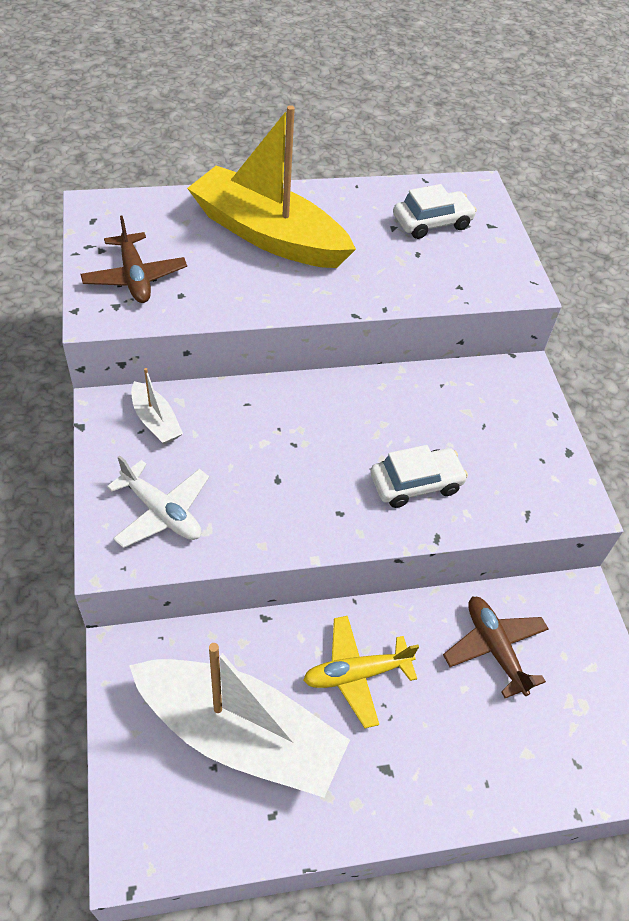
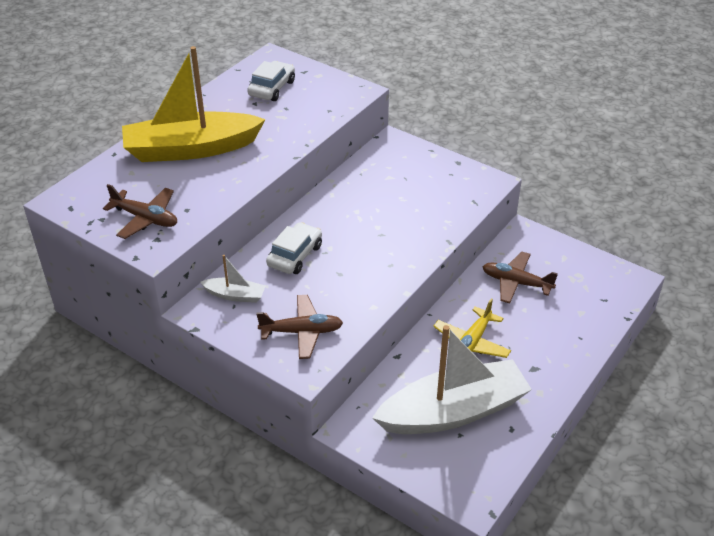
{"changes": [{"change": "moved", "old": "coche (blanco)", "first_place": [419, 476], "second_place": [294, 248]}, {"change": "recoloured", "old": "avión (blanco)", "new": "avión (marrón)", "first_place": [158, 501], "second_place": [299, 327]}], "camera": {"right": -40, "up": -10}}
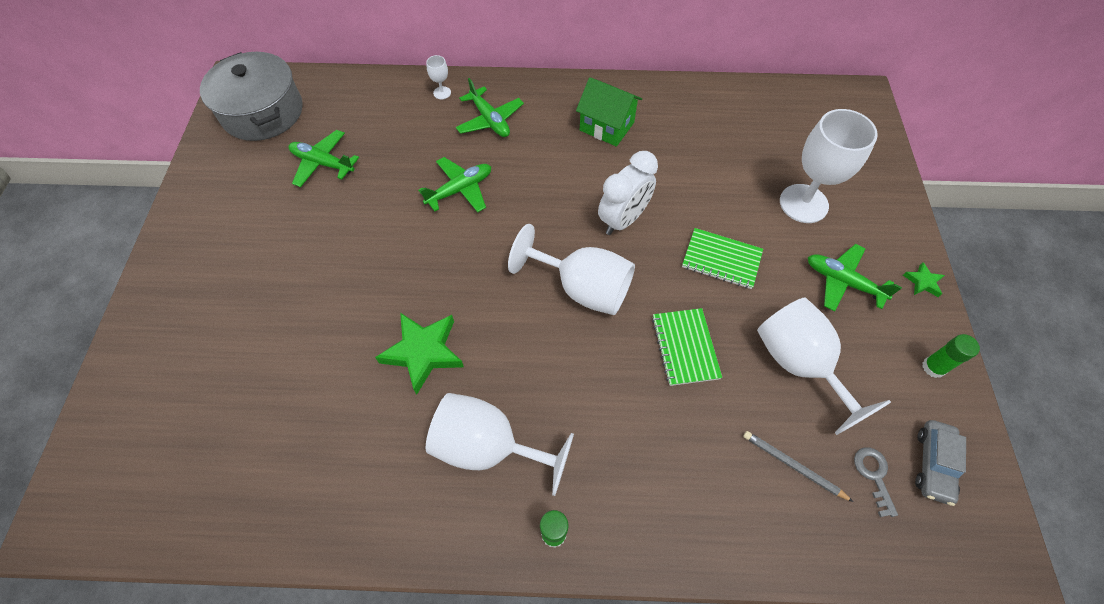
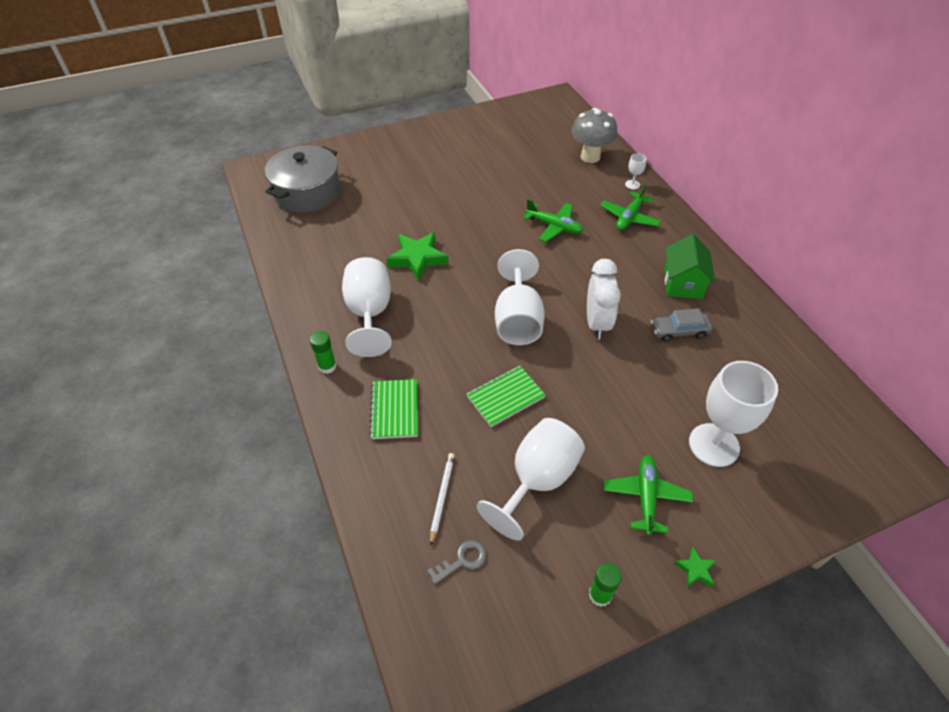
{"changes": [{"change": "removed", "old": "avión (verde)", "first_place": [324, 158]}, {"change": "added", "new": "seta (gris)", "second_place": [594, 135]}, {"change": "moved", "old": "olla (gris)", "first_place": [251, 96], "second_place": [303, 179]}, {"change": "moved", "old": "cuaderno (verde)", "first_place": [722, 258], "second_place": [393, 409]}, {"change": "moved", "old": "coche (gris)", "first_place": [940, 463], "second_place": [681, 325]}, {"change": "recoloured", "old": "lápiz (gris)", "new": "lápiz (blanco)", "first_place": [798, 466], "second_place": [442, 499]}, {"change": "turned", "old": "despertador (blanco)", "first_place": [628, 193], "second_place": [604, 299], "degrees": -105}], "camera": {"right": 65, "up": -10}}
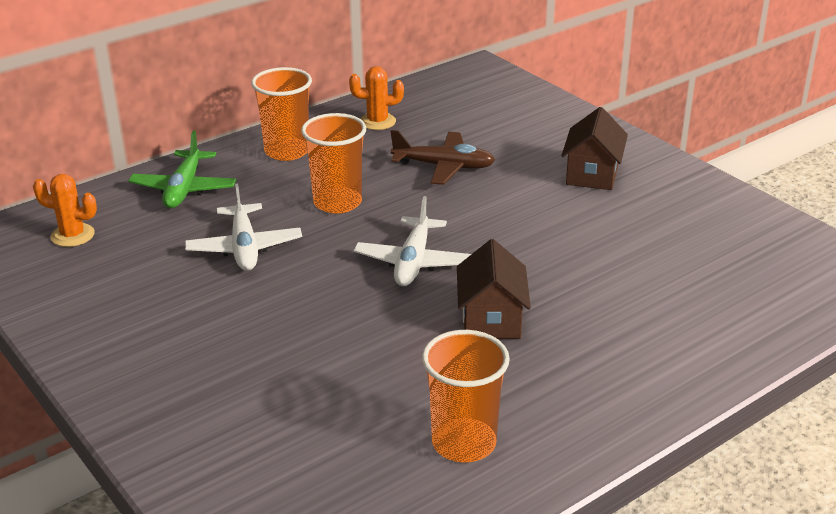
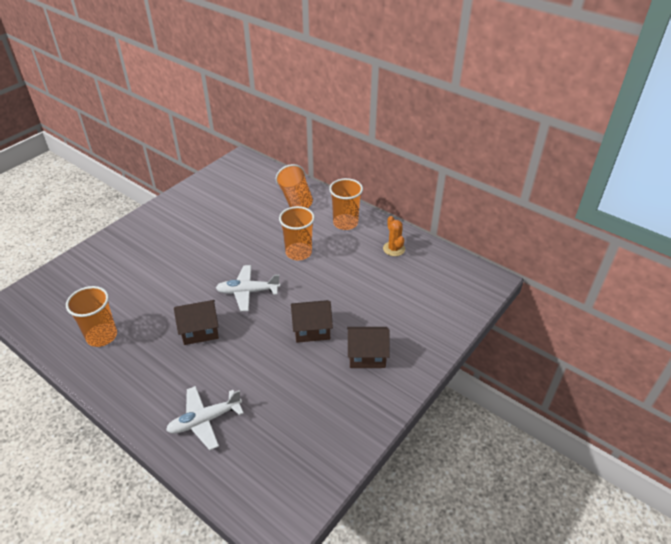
{"changes": [{"change": "removed", "old": "cactus (naranja)", "first_place": [65, 210]}, {"change": "removed", "old": "avión (marrón)", "first_place": [443, 157]}, {"change": "added", "new": "casa (marrón)", "second_place": [312, 321]}, {"change": "moved", "old": "avión (blanco)", "first_place": [243, 227], "second_place": [205, 418]}, {"change": "replaced", "old": "avión (verde)", "new": "vaso (naranja)", "first_place": [182, 169], "second_place": [294, 186]}], "camera": {"right": 75, "up": 10}}
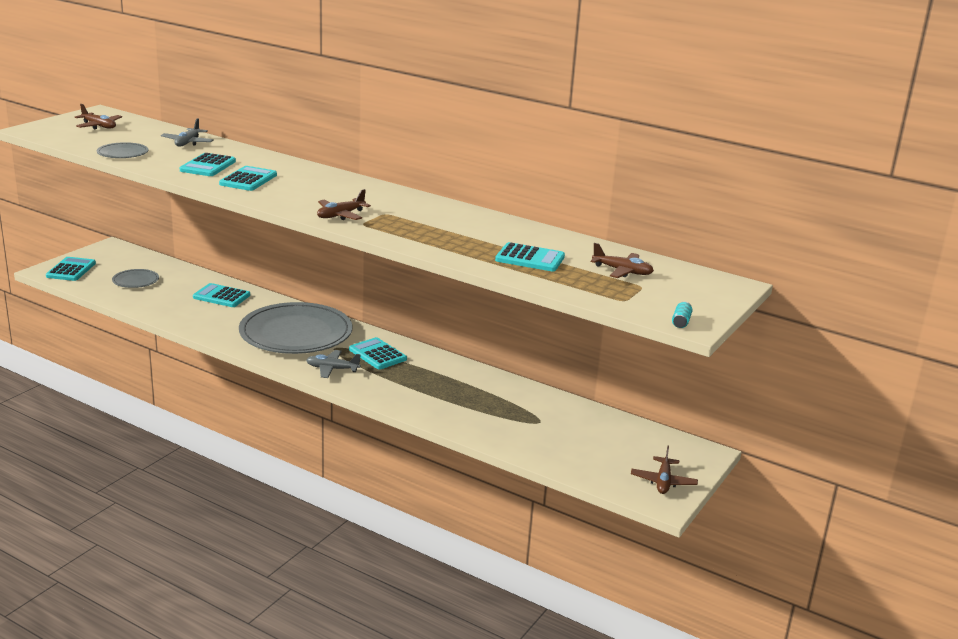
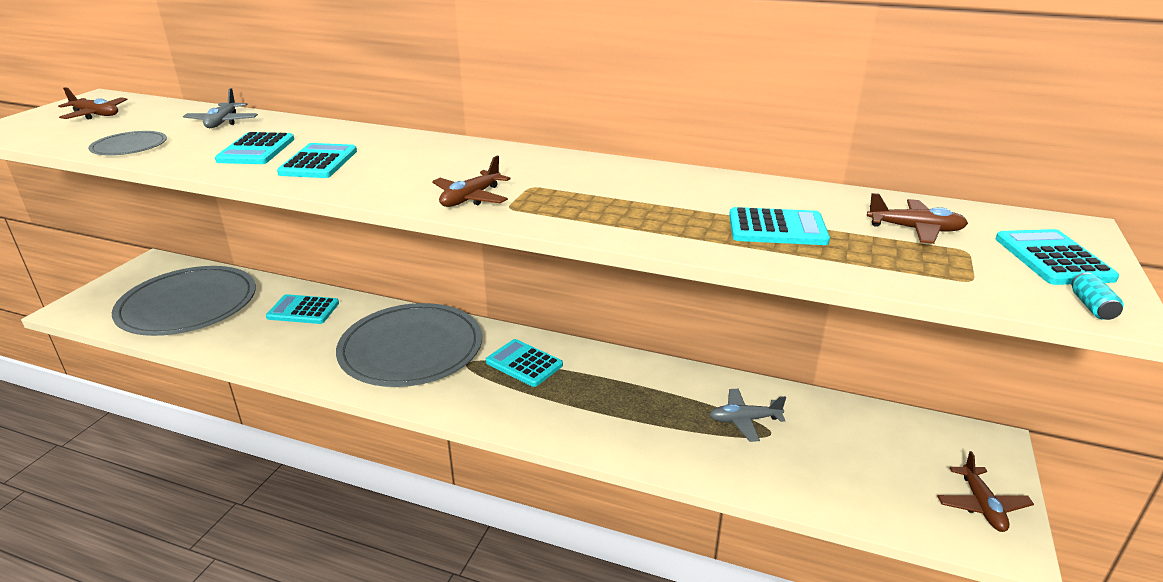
{"changes": [{"change": "moved", "old": "calculadora (turquesa)", "first_place": [71, 269], "second_place": [1057, 257]}, {"change": "moved", "old": "avión (gris)", "first_place": [333, 364], "second_place": [747, 415]}, {"change": "resized", "old": "plato (gris)", "first_place": [135, 278], "second_place": [184, 301], "factor": 2.3}], "camera": {"right": -10, "up": 5}}
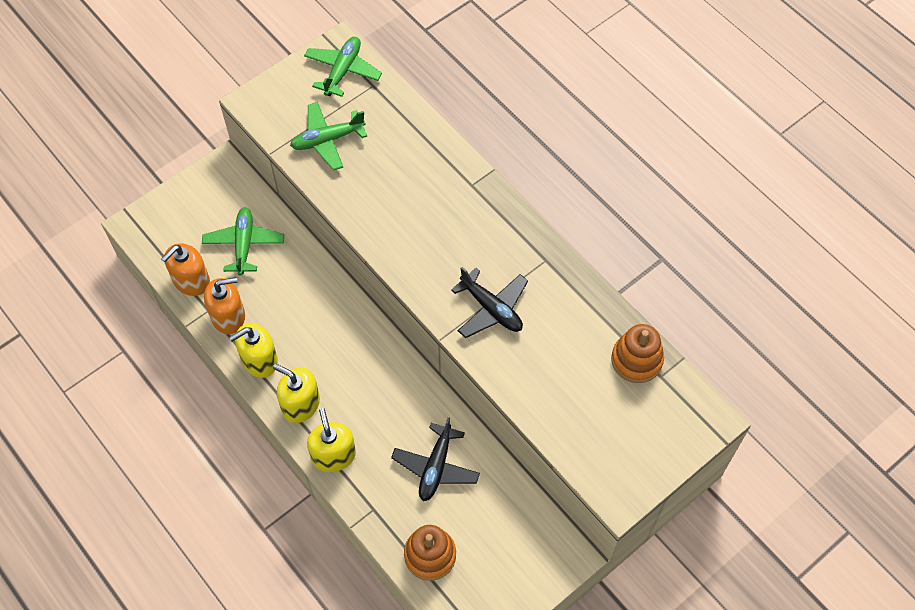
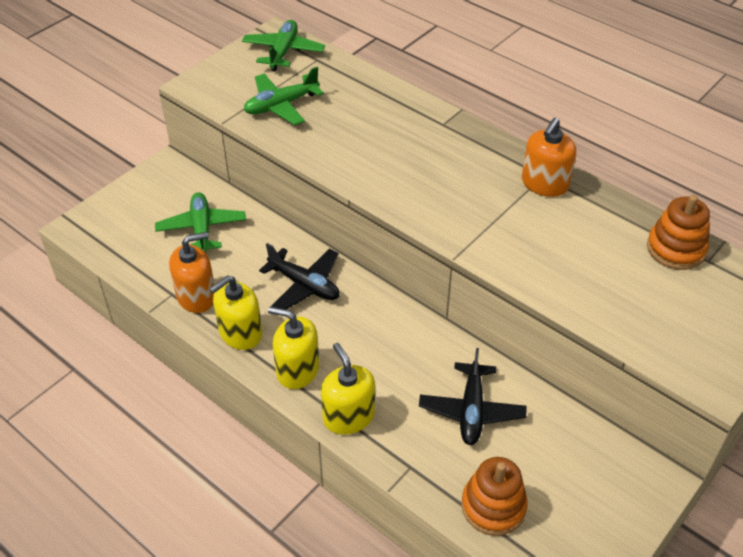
{"changes": [{"change": "moved", "old": "dispensador de jabón (naranja)", "first_place": [185, 269], "second_place": [549, 157]}, {"change": "moved", "old": "avión (negro)", "first_place": [489, 302], "second_place": [299, 276]}], "camera": {"right": -10, "up": -15}}
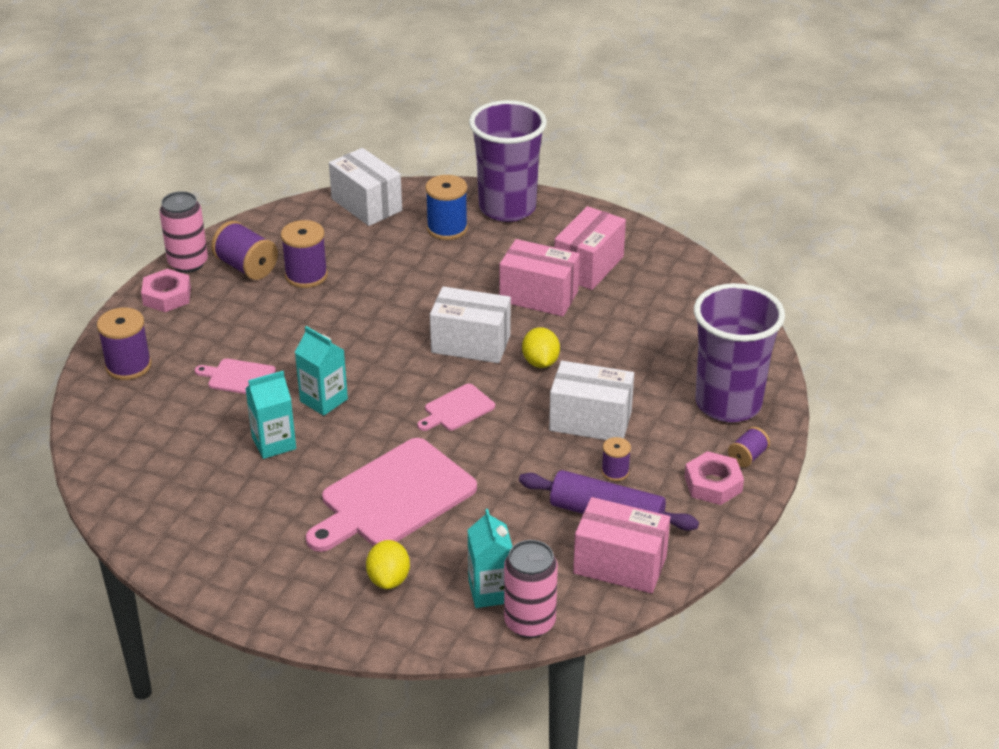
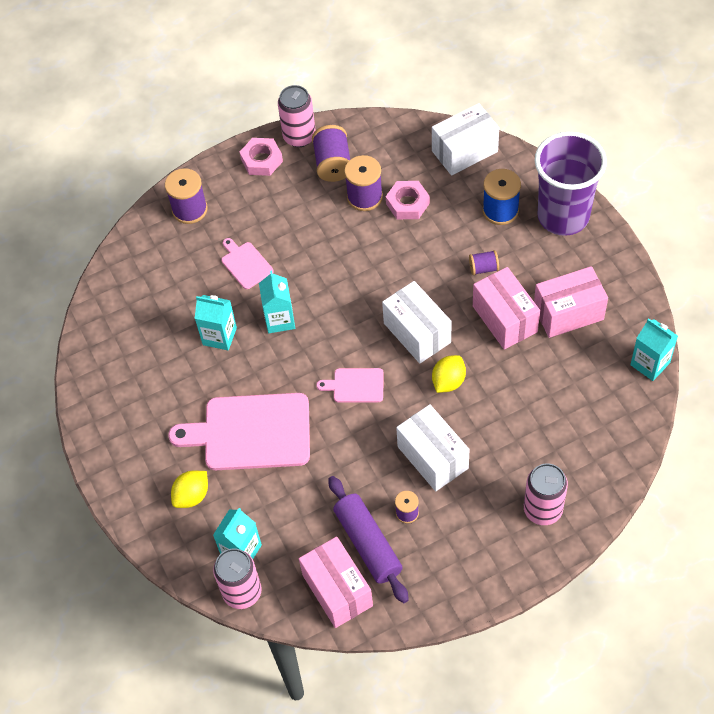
{"changes": [{"change": "added", "new": "cartón de leche (turquesa)", "second_place": [654, 349]}, {"change": "moved", "old": "tuerca (rosa)", "first_place": [714, 478], "second_place": [408, 200]}, {"change": "moved", "old": "carrete (morado)", "first_place": [749, 447], "second_place": [484, 262]}, {"change": "replaced", "old": "vaso (morado)", "new": "lata (rosa)", "first_place": [739, 352], "second_place": [546, 494]}, {"change": "turned", "old": "caja (blanco)", "first_place": [365, 187], "second_place": [465, 139], "degrees": 60}], "camera": {"right": 45, "up": 20}}
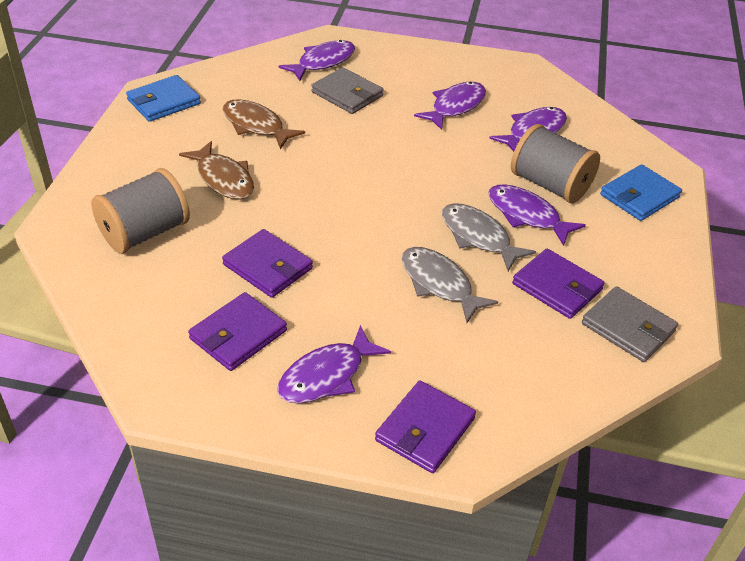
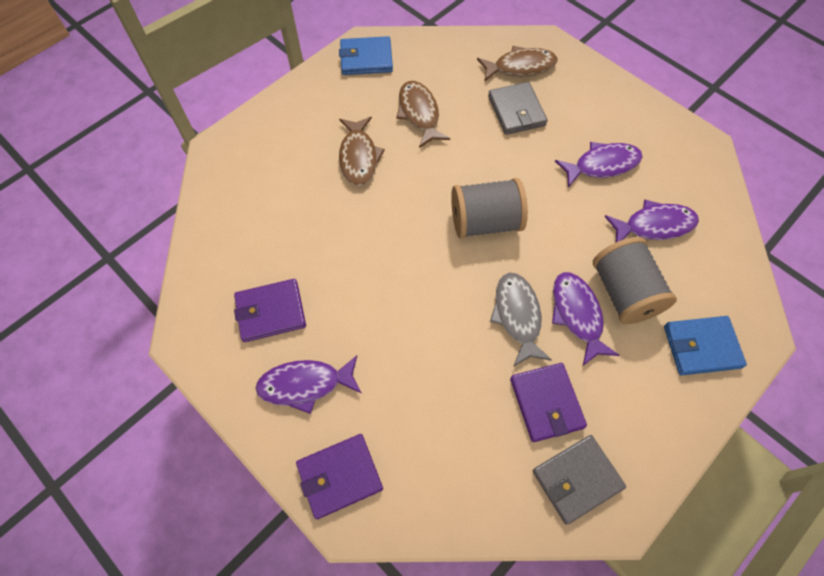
{"changes": [{"change": "removed", "old": "cartera (morado)", "first_place": [267, 263]}, {"change": "removed", "old": "pez (gris)", "first_place": [450, 285]}, {"change": "moved", "old": "carrete (gris)", "first_place": [140, 211], "second_place": [489, 208]}, {"change": "recoloured", "old": "pez (morado)", "new": "pez (marrón)", "first_place": [316, 60], "second_place": [517, 64]}, {"change": "turned", "old": "cartera (gris)", "first_place": [630, 324], "second_place": [579, 480], "degrees": 75}], "camera": {"right": 35, "up": 20}}
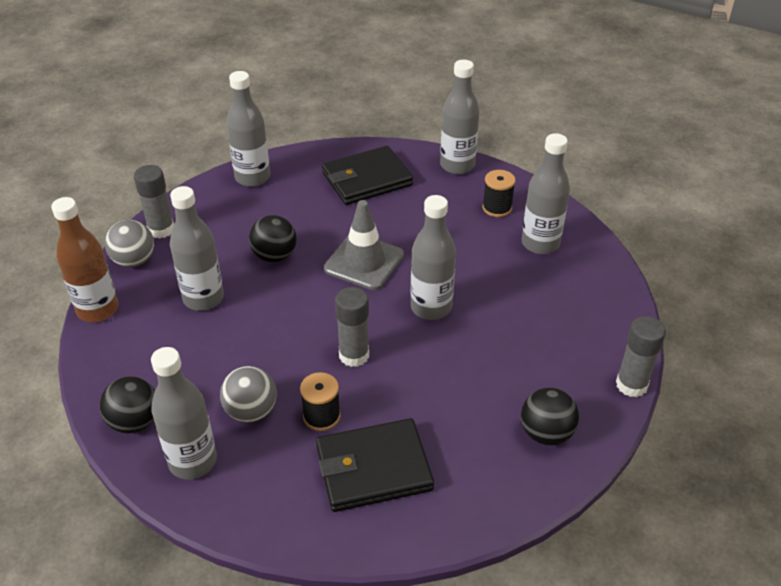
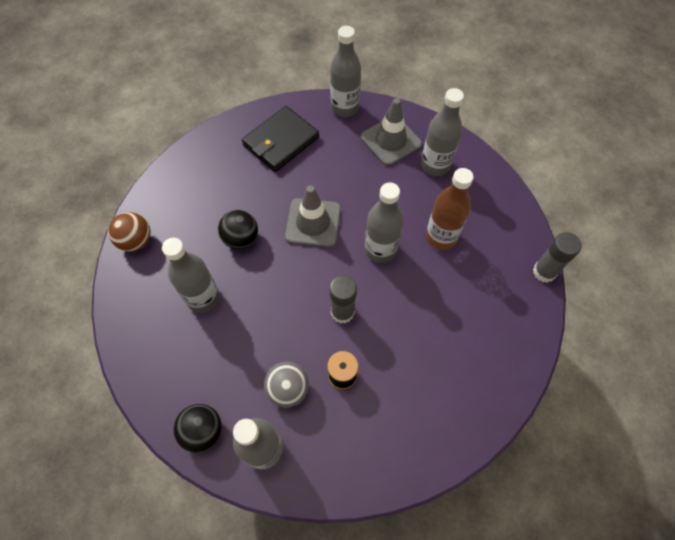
{"changes": [{"change": "removed", "old": "pelota (gris)", "first_place": [129, 243]}, {"change": "removed", "old": "botella (gris)", "first_place": [248, 129]}, {"change": "removed", "old": "cartera (negro)", "first_place": [375, 465]}, {"change": "removed", "old": "pelota (negro)", "first_place": [550, 417]}, {"change": "moved", "old": "botella (marrón)", "first_place": [85, 259], "second_place": [450, 209]}, {"change": "replaced", "old": "barra de pegamento (gris)", "new": "pelota (marrón)", "first_place": [154, 202], "second_place": [129, 232]}, {"change": "replaced", "old": "carrete (negro)", "new": "cono de tráfico (gris)", "first_place": [499, 193], "second_place": [391, 132]}], "camera": {"right": -20, "up": 20}}
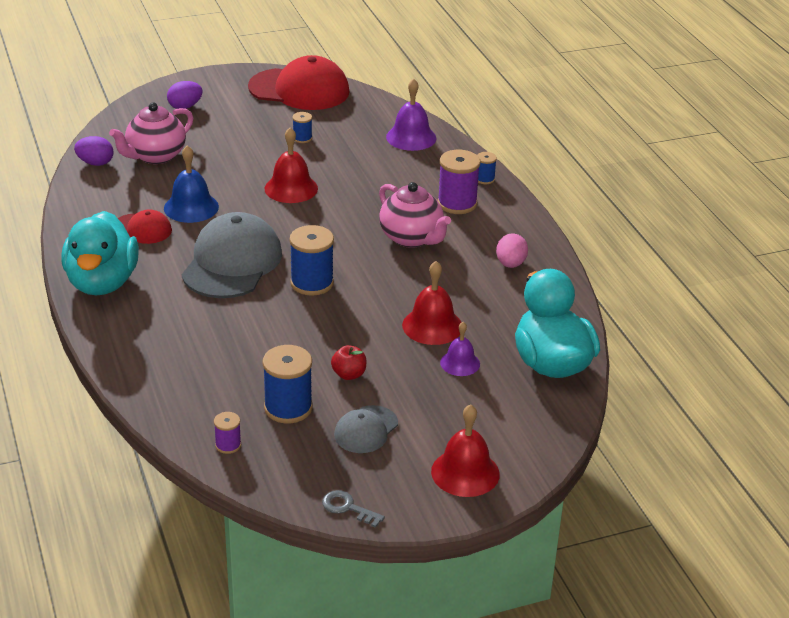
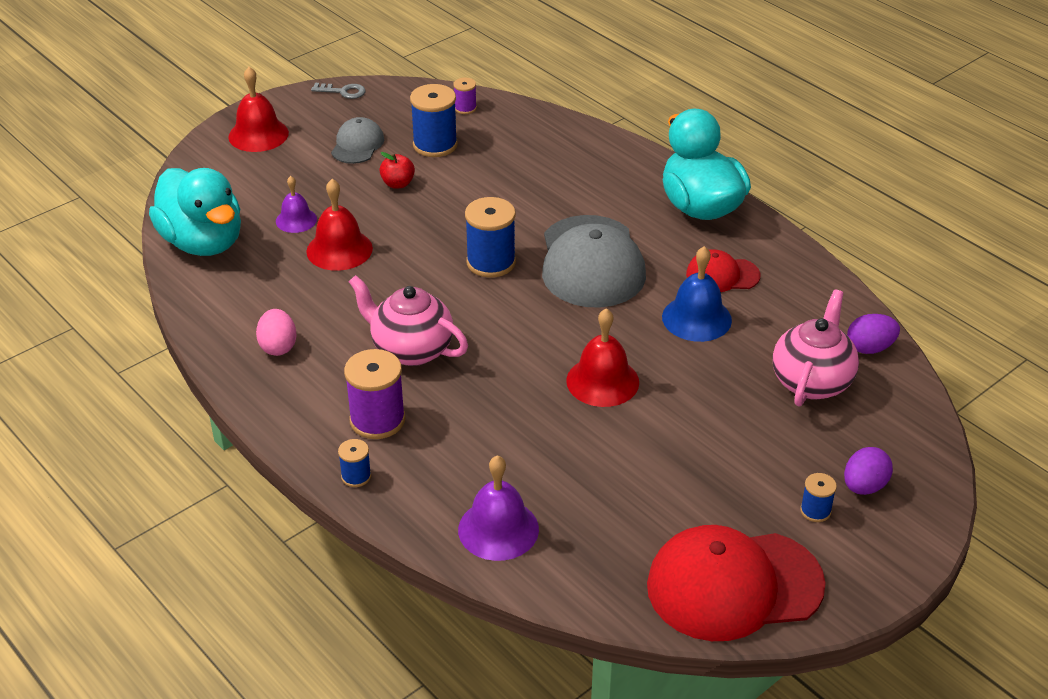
{"changes": [{"change": "moved", "old": "carrete (azul)", "first_place": [302, 127], "second_place": [818, 497]}], "camera": {"right": 160, "up": 5}}
